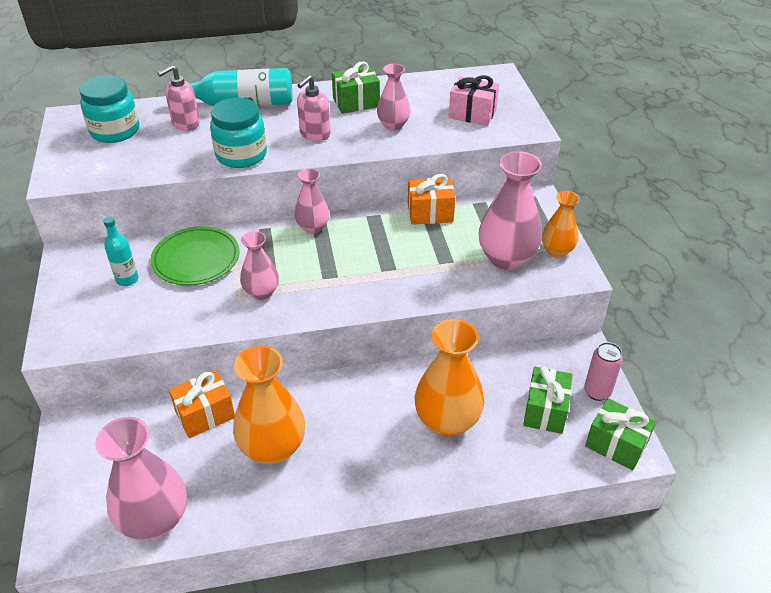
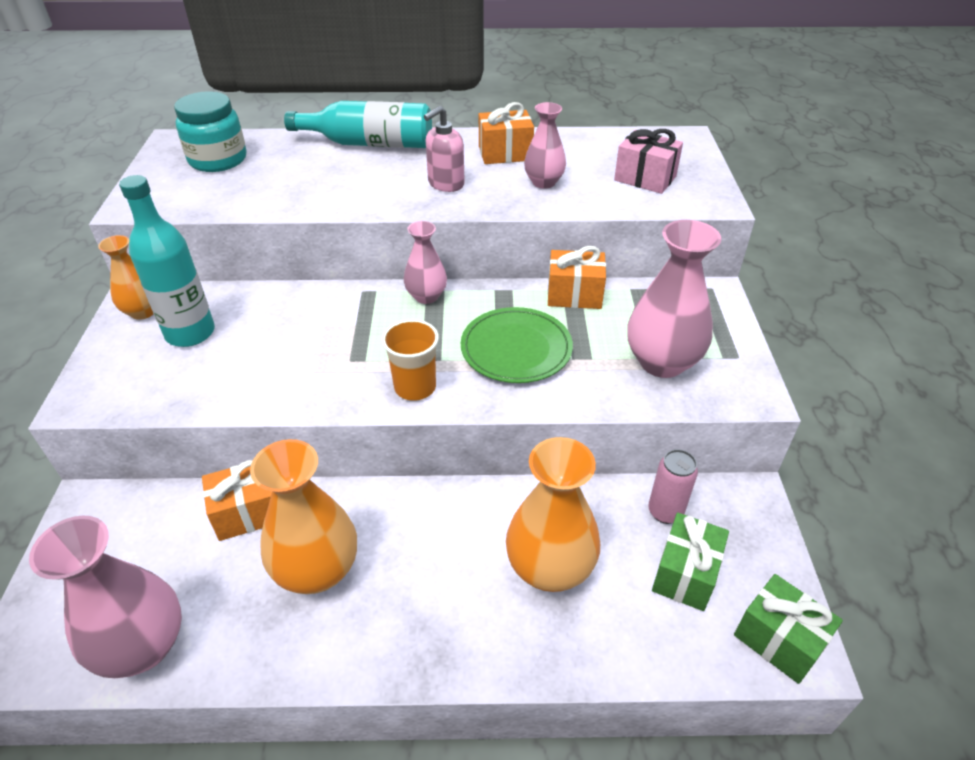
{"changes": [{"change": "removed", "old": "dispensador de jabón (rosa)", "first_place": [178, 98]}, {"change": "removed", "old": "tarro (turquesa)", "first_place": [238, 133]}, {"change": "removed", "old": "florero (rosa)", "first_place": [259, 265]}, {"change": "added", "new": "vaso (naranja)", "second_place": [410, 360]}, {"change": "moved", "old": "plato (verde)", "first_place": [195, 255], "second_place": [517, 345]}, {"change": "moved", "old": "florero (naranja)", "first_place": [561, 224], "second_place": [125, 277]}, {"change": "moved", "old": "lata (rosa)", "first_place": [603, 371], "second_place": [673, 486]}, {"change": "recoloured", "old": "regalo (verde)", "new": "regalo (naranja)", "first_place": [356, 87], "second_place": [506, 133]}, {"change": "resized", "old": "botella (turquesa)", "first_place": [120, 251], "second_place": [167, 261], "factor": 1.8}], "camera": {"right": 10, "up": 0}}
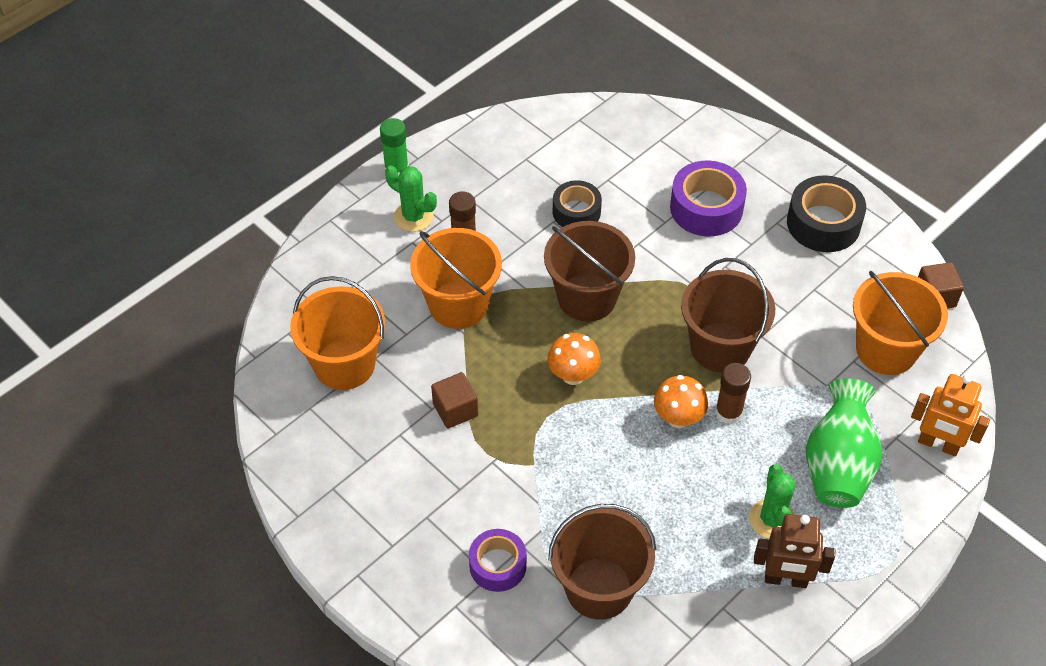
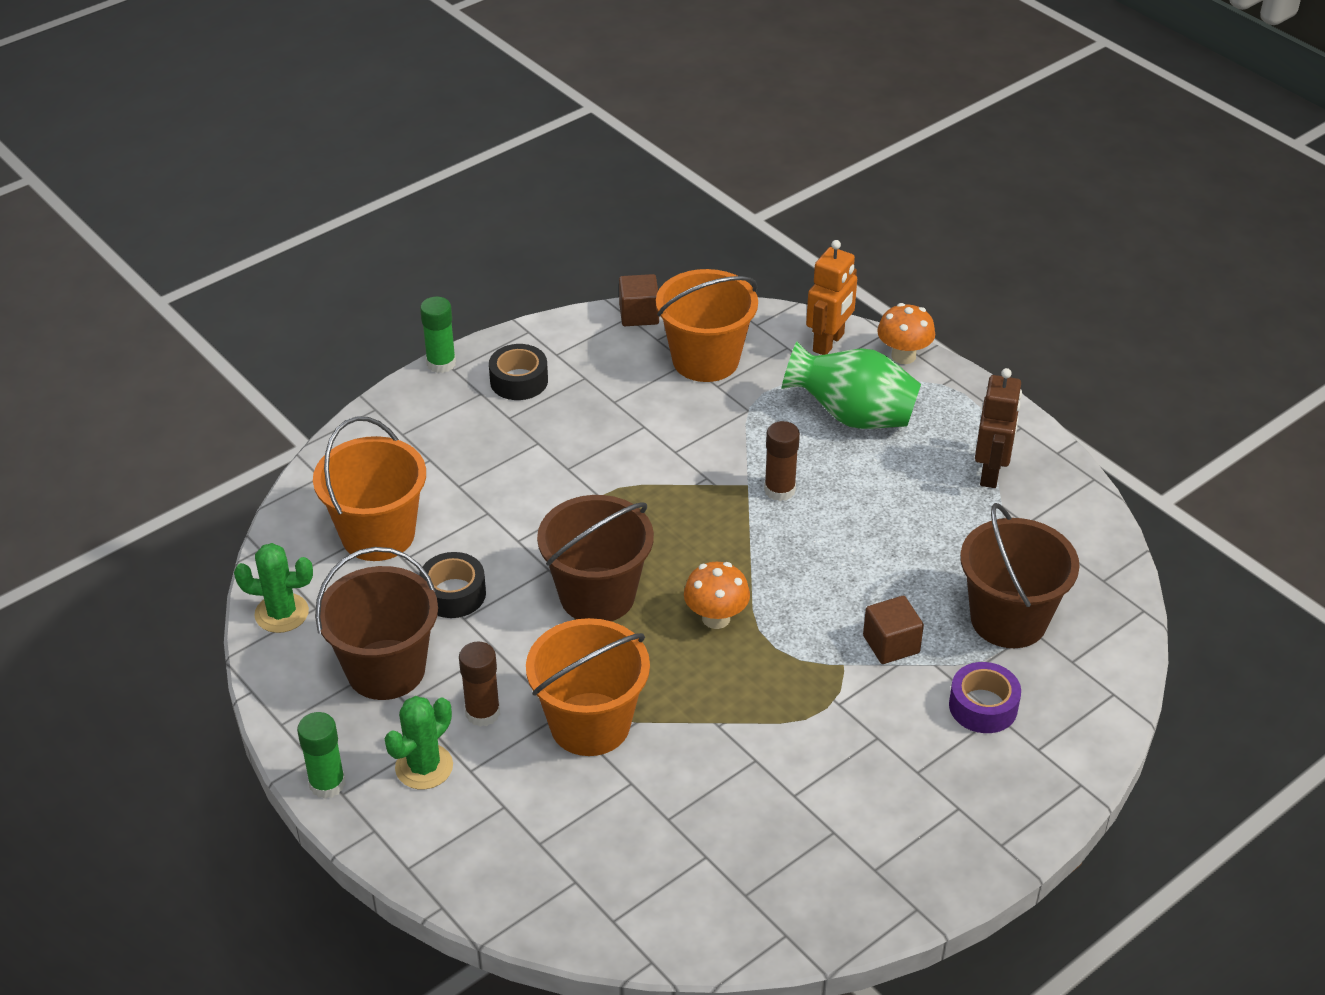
{"changes": [{"change": "removed", "old": "cinta adhesiva (morado)", "first_place": [708, 198]}, {"change": "added", "new": "barra de pegamento (verde)", "second_place": [438, 335]}, {"change": "moved", "old": "balde (naranja)", "first_place": [337, 333], "second_place": [369, 488]}, {"change": "moved", "old": "cubo (marrón)", "first_place": [454, 400], "second_place": [893, 630]}, {"change": "moved", "old": "seta (naranja)", "first_place": [681, 401], "second_place": [906, 333]}, {"change": "moved", "old": "balde (marrón)", "first_place": [728, 315], "second_place": [376, 623]}, {"change": "moved", "old": "cactus (verde)", "first_place": [772, 501], "second_place": [273, 588]}, {"change": "resized", "old": "cinta adhesiva (negro)", "first_place": [826, 213], "second_place": [518, 372], "factor": 0.66}], "camera": {"right": -85, "up": -10}}
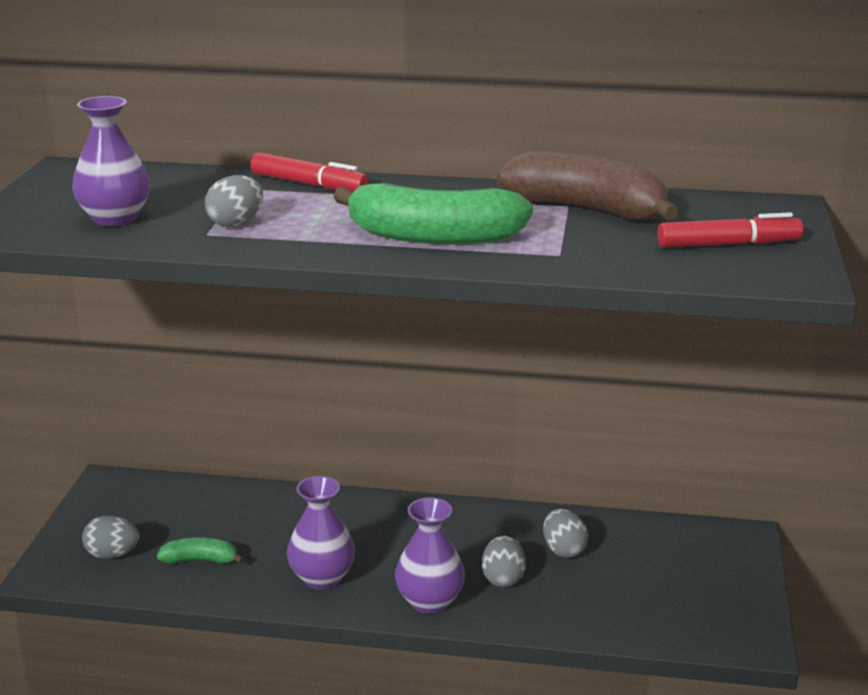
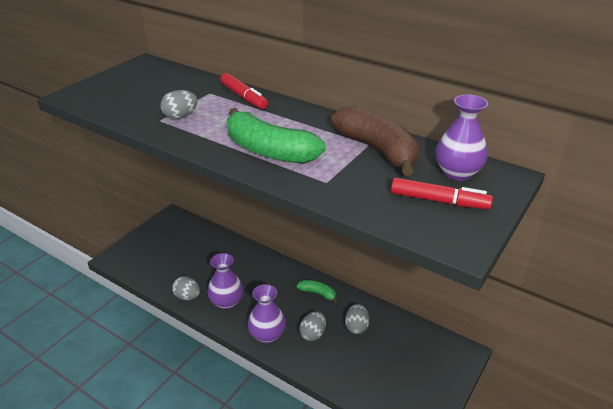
{"changes": [{"change": "moved", "old": "florero (morado)", "first_place": [111, 161], "second_place": [462, 137]}, {"change": "moved", "old": "huevo (gris)", "first_place": [111, 537], "second_place": [186, 288]}, {"change": "moved", "old": "plátano (verde)", "first_place": [200, 550], "second_place": [317, 292]}], "camera": {"right": 25, "up": 10}}
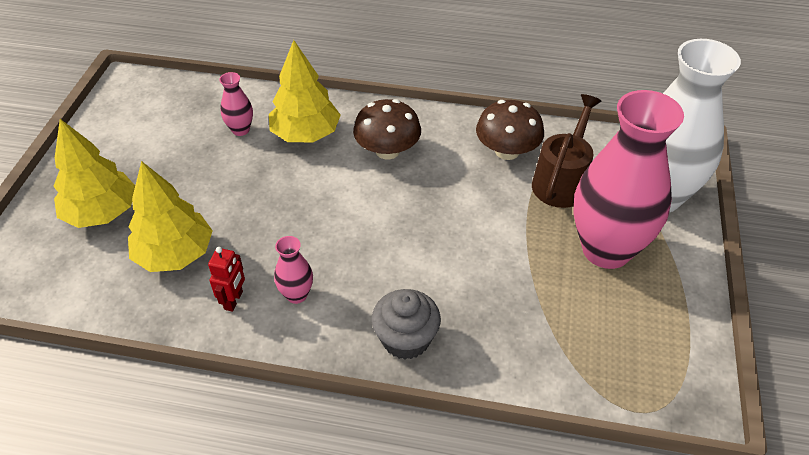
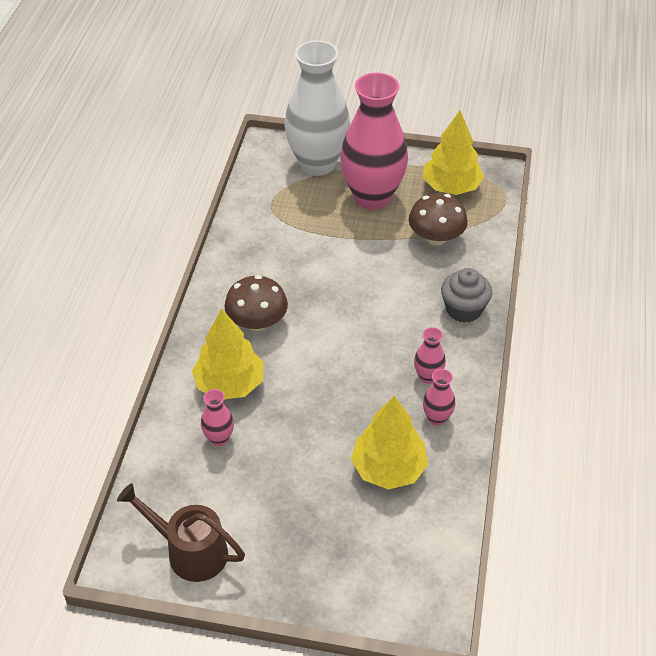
{"changes": [{"change": "moved", "old": "árbol (amarillo)", "first_place": [94, 173], "second_place": [453, 153]}, {"change": "moved", "old": "seta (marrón)", "first_place": [510, 130], "second_place": [438, 219]}, {"change": "moved", "old": "regadera (marrón)", "first_place": [566, 151], "second_place": [181, 532]}, {"change": "replaced", "old": "robot (rojo)", "new": "florero (rosa)", "first_place": [226, 279], "second_place": [439, 397]}], "camera": {"right": -90, "up": 0}}
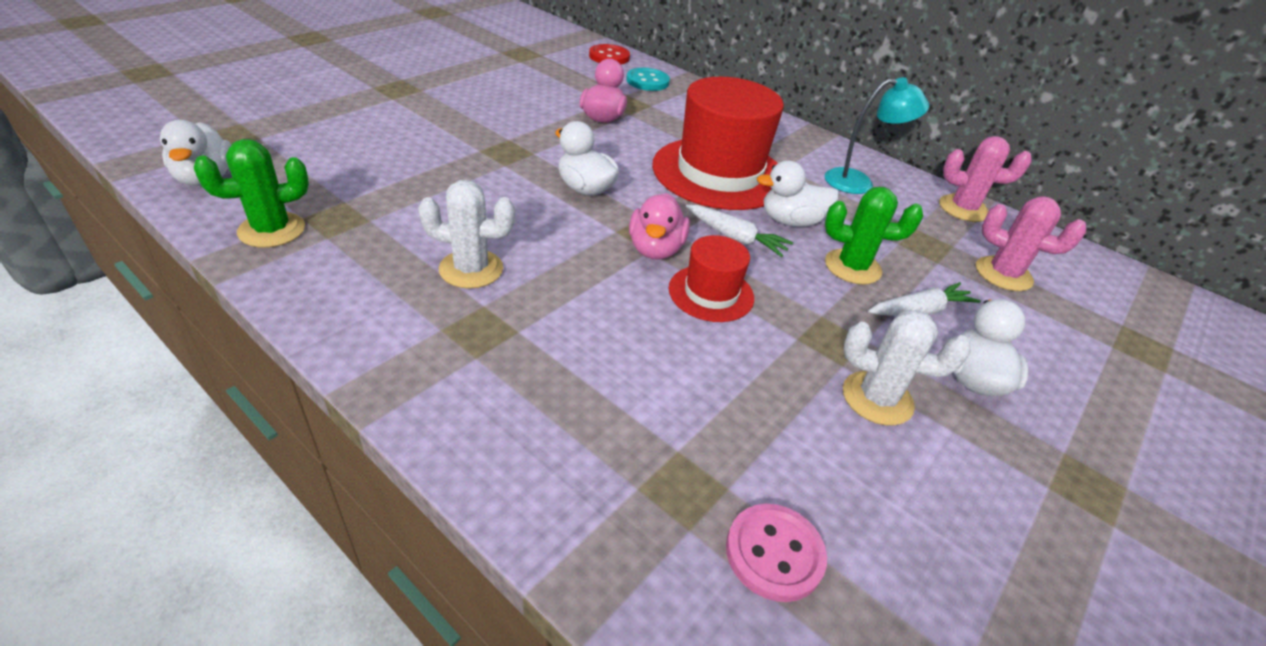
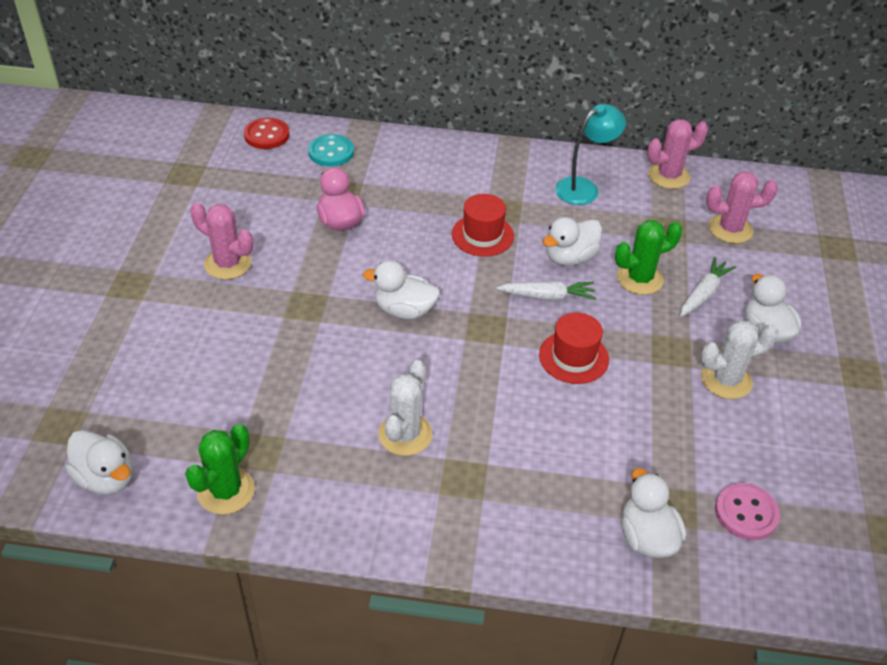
{"changes": [{"change": "removed", "old": "pato (rosa)", "first_place": [659, 226]}, {"change": "added", "new": "cactus (rosa)", "second_place": [221, 241]}, {"change": "added", "new": "pato (blanco)", "second_place": [653, 513]}, {"change": "turned", "old": "cactus (blanco)", "first_place": [466, 234], "second_place": [405, 408], "degrees": -45}, {"change": "resized", "old": "sombrero (rojo)", "first_place": [718, 143], "second_place": [483, 225], "factor": 0.5}], "camera": {"right": -30, "up": 5}}
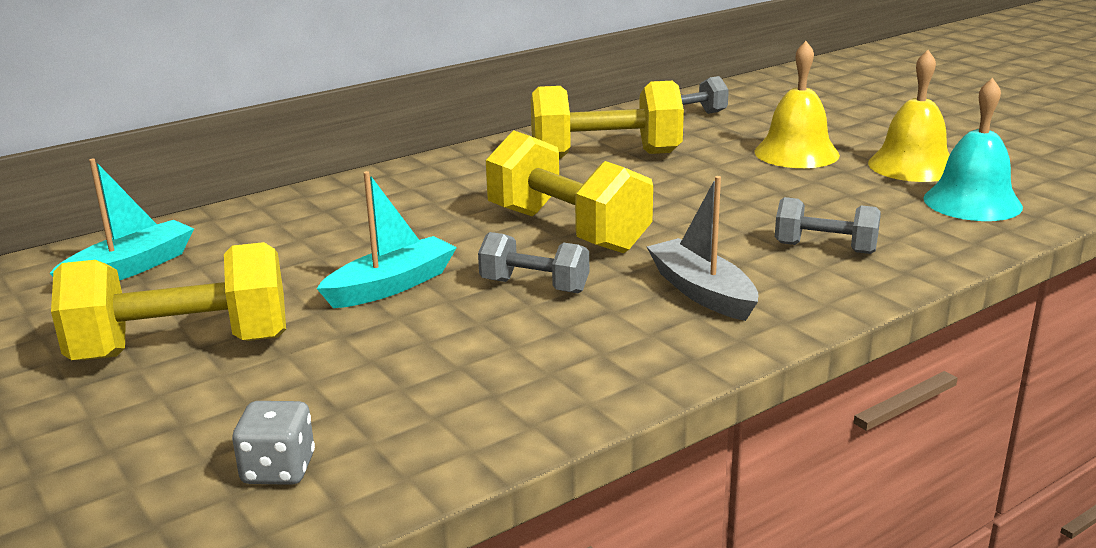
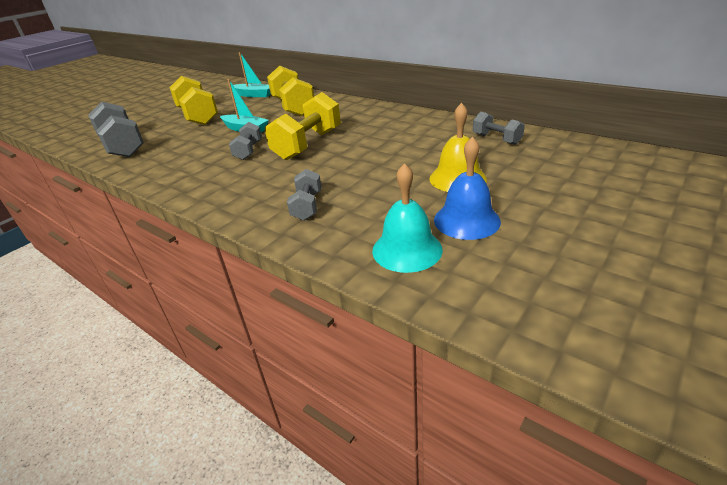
{"changes": [{"change": "removed", "old": "barco (gris)", "first_place": [702, 248]}, {"change": "moved", "old": "mancuerna (amarillo)", "first_place": [607, 119], "second_place": [290, 91]}, {"change": "replaced", "old": "dado (gris)", "new": "mancuerna (gris)", "first_place": [273, 443], "second_place": [116, 129]}, {"change": "recoloured", "old": "campana (amarillo)", "new": "campana (azul)", "first_place": [909, 116], "second_place": [467, 188]}], "camera": {"right": 75, "up": 10}}
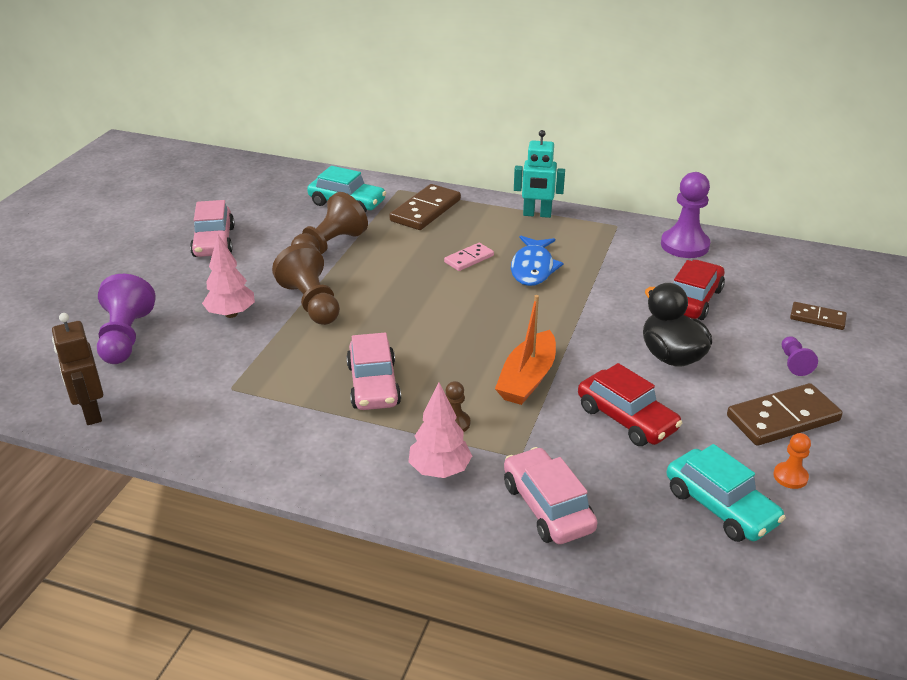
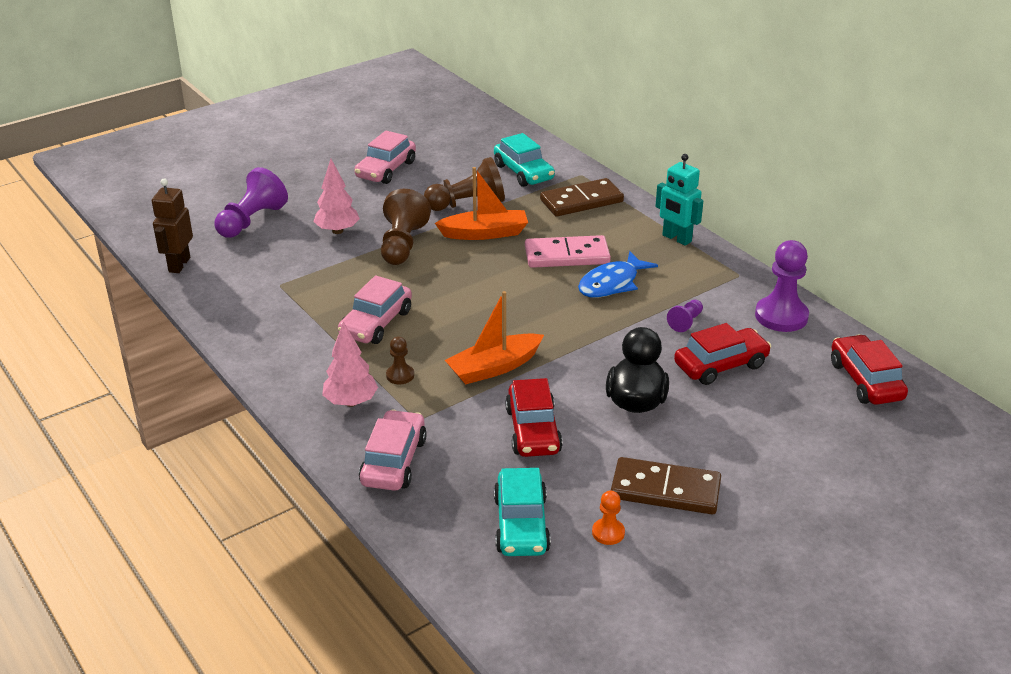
{"changes": [{"change": "removed", "old": "ficha de dominó (marrón)", "first_place": [818, 316]}, {"change": "added", "new": "barco (naranja)", "second_place": [481, 203]}, {"change": "added", "new": "coche (rojo)", "second_place": [869, 369]}, {"change": "moved", "old": "peón (morado)", "first_place": [800, 356], "second_place": [685, 316]}, {"change": "resized", "old": "ficha de dominó (rosa)", "first_place": [469, 257], "second_place": [568, 251], "factor": 1.74}], "camera": {"right": 35, "up": 0}}
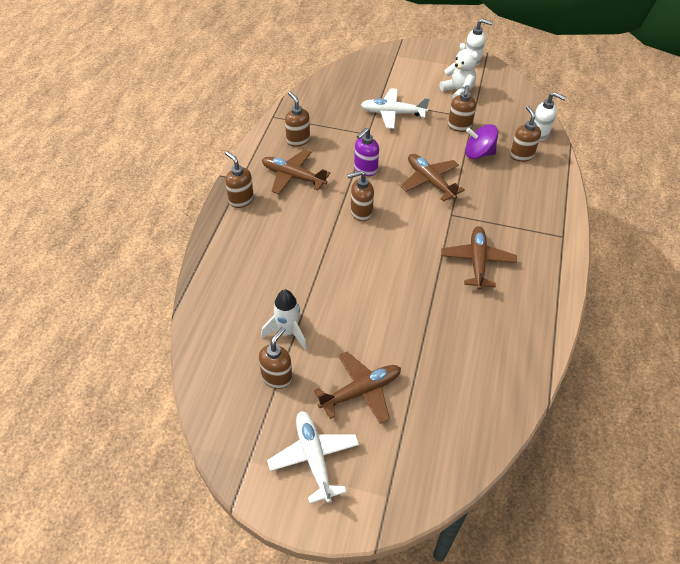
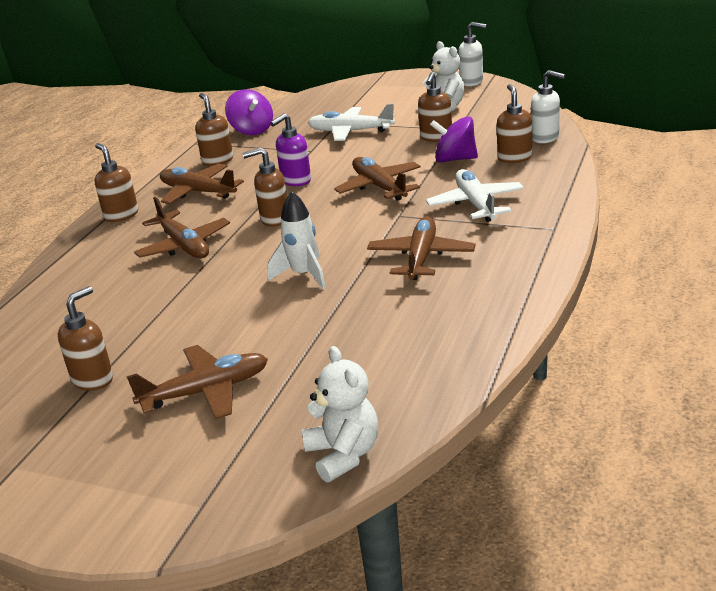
{"changes": [{"change": "added", "new": "avión (marrón)", "second_place": [182, 228]}, {"change": "added", "new": "peonza (morado)", "second_place": [249, 112]}, {"change": "added", "new": "osito (blanco)", "second_place": [340, 414]}, {"change": "moved", "old": "cohete (blanco)", "first_place": [284, 319], "second_place": [297, 240]}, {"change": "moved", "old": "avión (blanco)", "first_place": [313, 457], "second_place": [475, 195]}], "camera": {"right": 10, "up": -20}}
